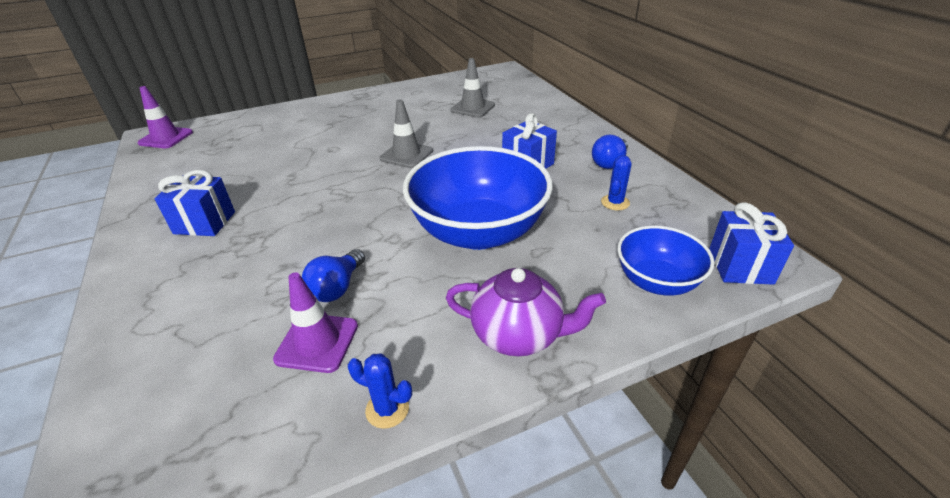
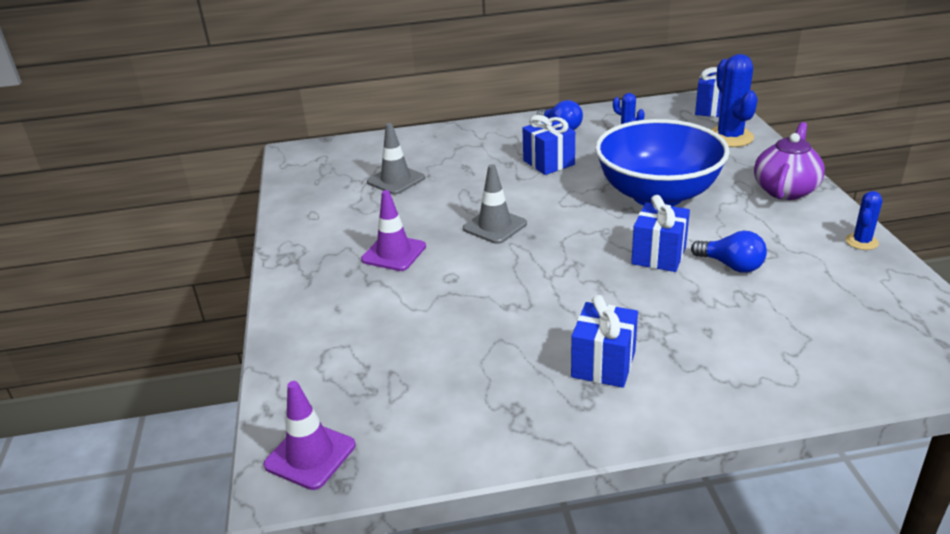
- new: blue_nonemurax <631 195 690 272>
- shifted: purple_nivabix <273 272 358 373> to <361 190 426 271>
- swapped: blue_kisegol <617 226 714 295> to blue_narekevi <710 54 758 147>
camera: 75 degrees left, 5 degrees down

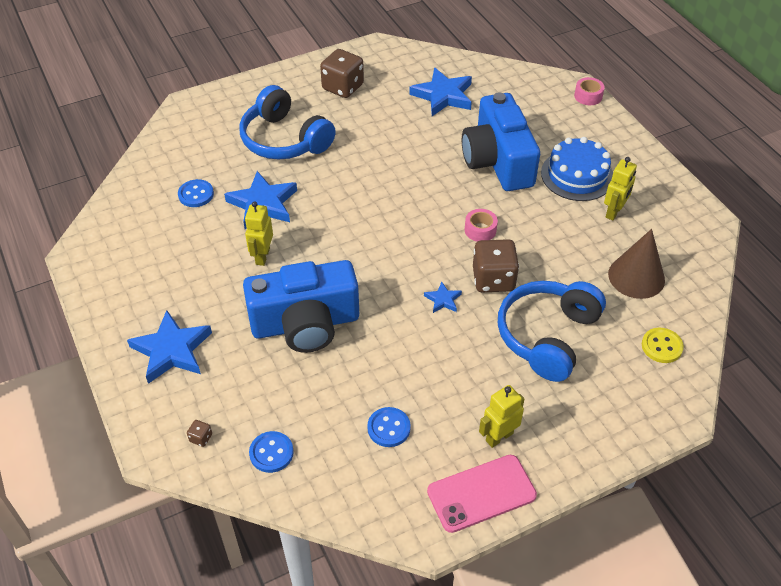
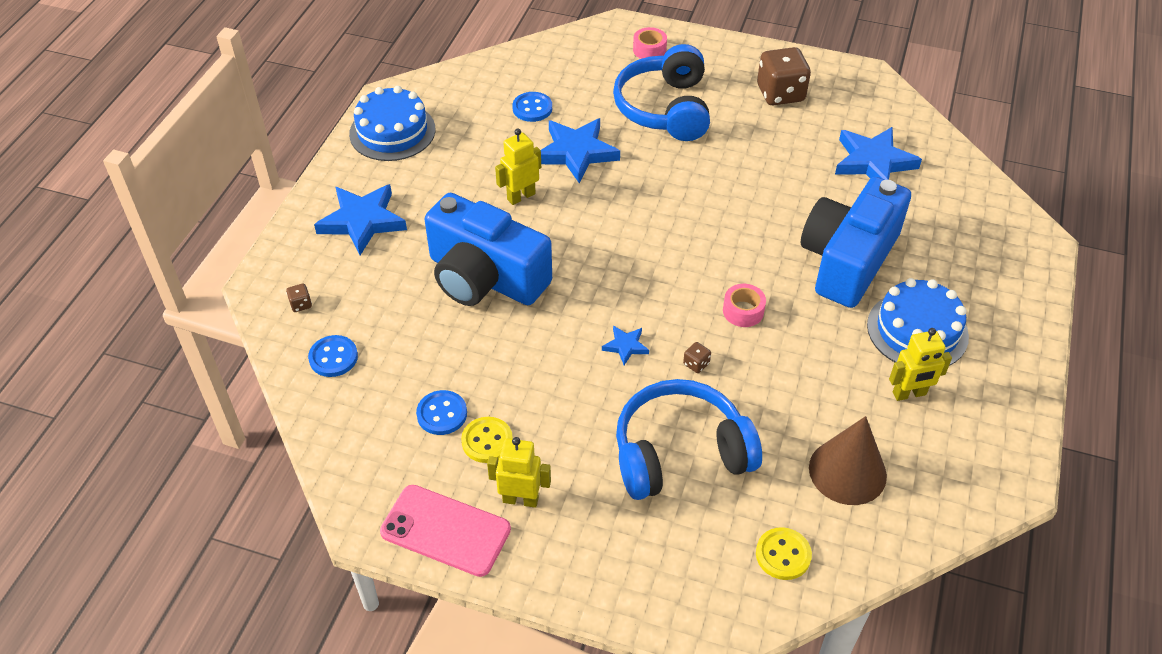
- new: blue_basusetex <349 86 435 161>
- new: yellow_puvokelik <461 417 513 463>
- shifted: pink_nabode <574 77 605 105> to <633 27 667 59>
- scaled: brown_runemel <473 239 519 292> = <683 342 711 373> x0.41
camera: 45 degrees right, 0 degrees up

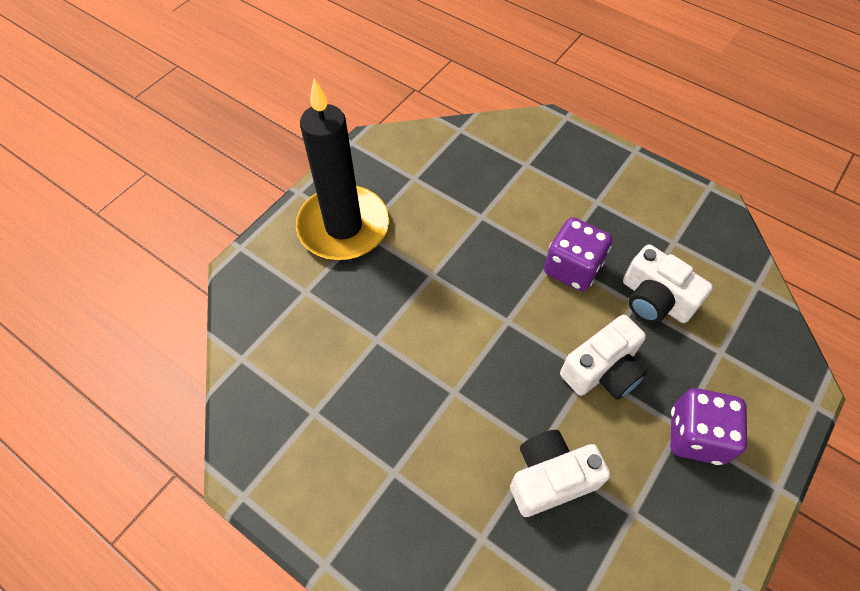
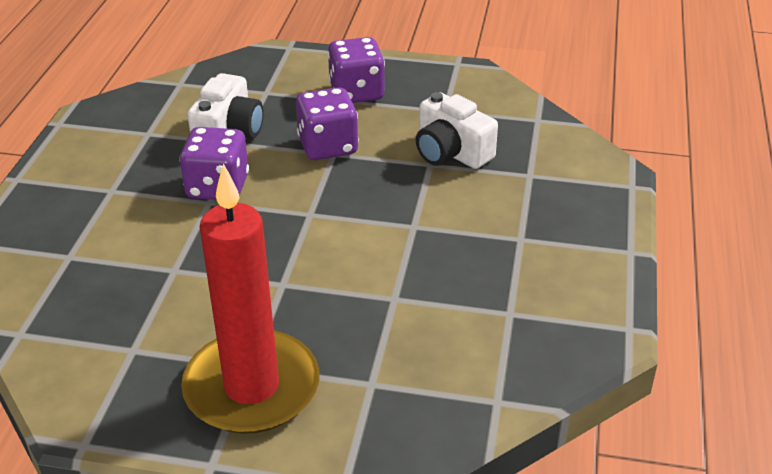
- swapped: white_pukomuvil <560 315 647 400> to purple_runemel <296 87 359 160>
- repainted: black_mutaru <296 79 389 260> to red_mutaru <181 164 319 434>
camera: 115 degrees left, 20 degrees down

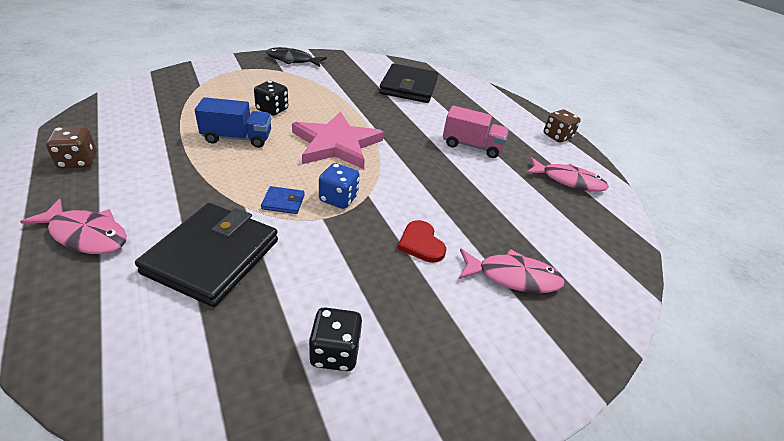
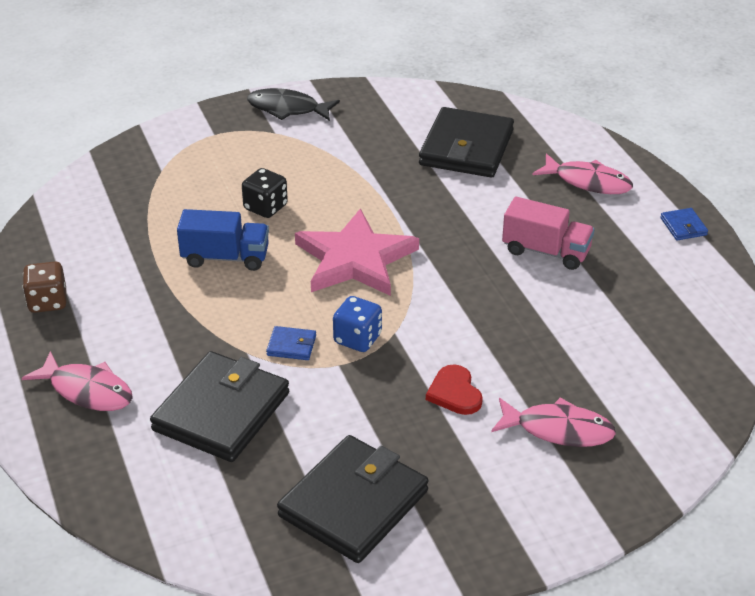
- shifted: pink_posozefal <526 157 609 192> to <533 153 633 194>
- swapped: black_runemel <309 307 362 371> to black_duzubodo <277 435 429 563>
- swapped: brown_runemel <544 109 580 142> to blue_duzubodo <660 208 708 240>
camera: 10 degrees right, 0 degrees up

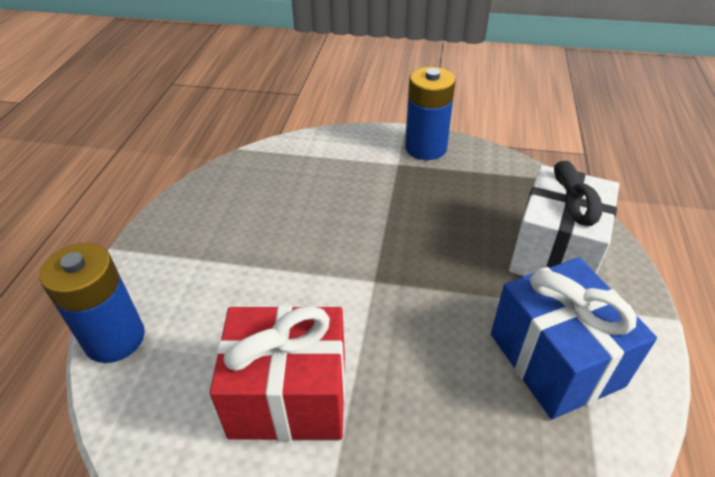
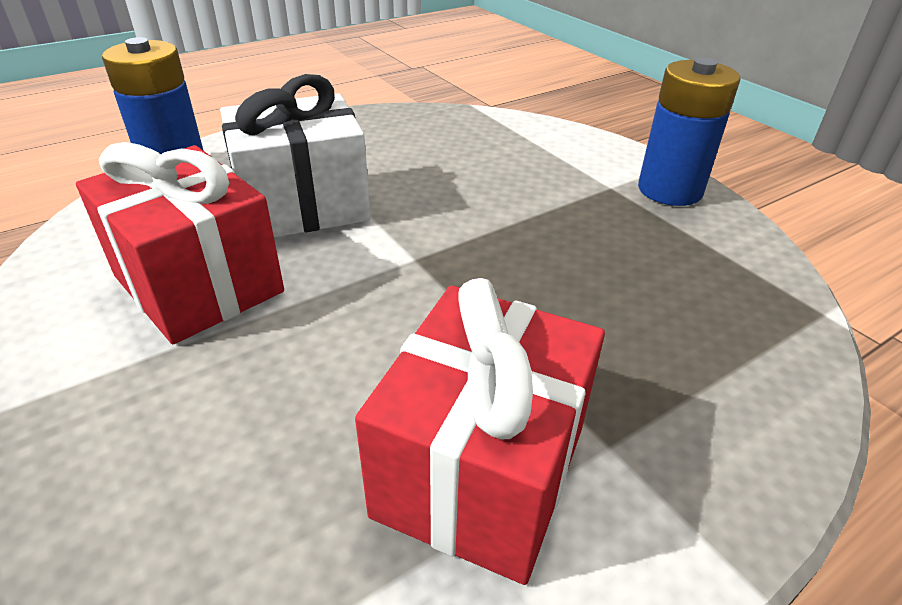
- shifted: white_nonemurax <509 161 619 276> to <220 74 371 237>
- repainted: blue_nonemurax <491 257 657 419> to red_nonemurax <355 278 605 585>
camera: 45 degrees right, 5 degrees down

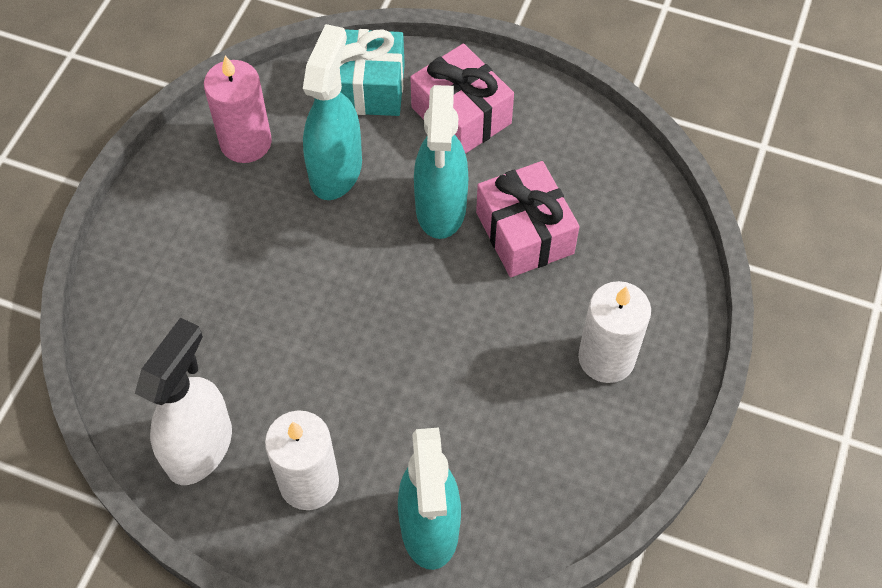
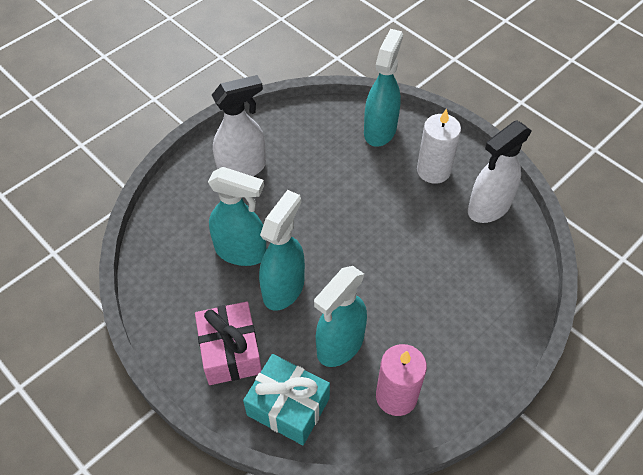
- swapped: pink_nonemurax <476 161 580 277> to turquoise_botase <208 167 267 266>
- swapped: white_mutaru <578 281 651 383> to white_botase <212 75 266 176>
camera: 155 degrees left, 5 degrees down

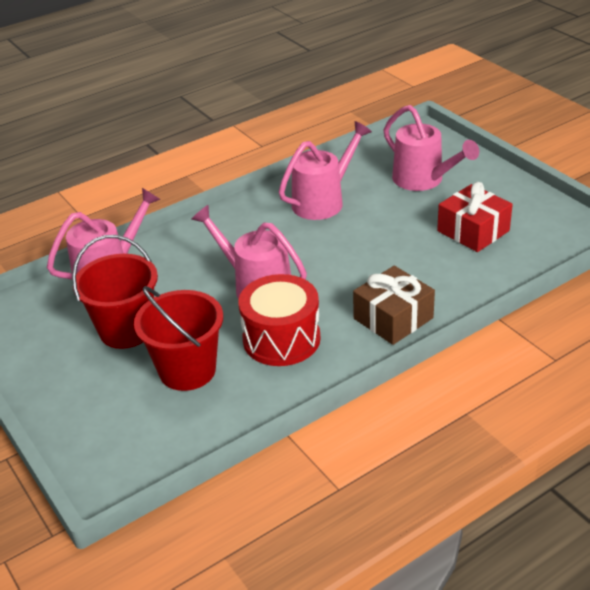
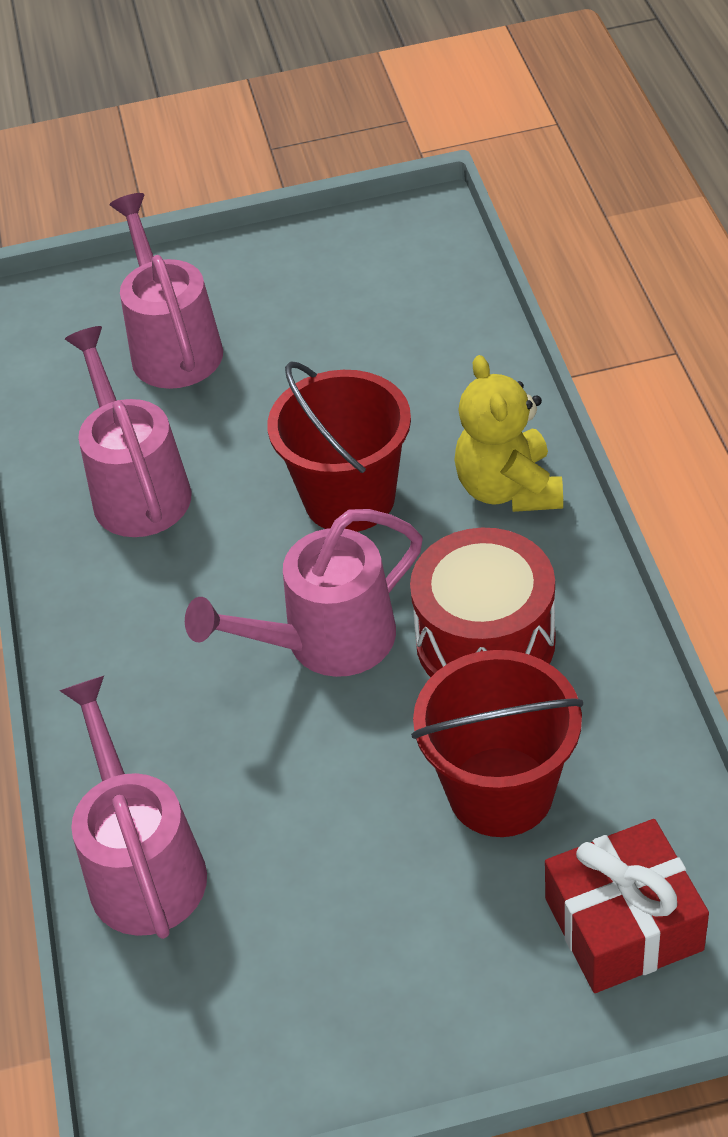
- shifted: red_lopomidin <72 235 158 349> to <267 361 411 532>
- shifted: red_nonemurax <437 182 513 252> to <545 819 709 993>
- swapped: brown_nonemurax <353 266 435 345> to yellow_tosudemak <454 355 563 512>
- rotated: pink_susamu <384 105 479 191> = <110 193 223 389> 90 degrees counterclockwise
camera: 65 degrees left, 10 degrees up

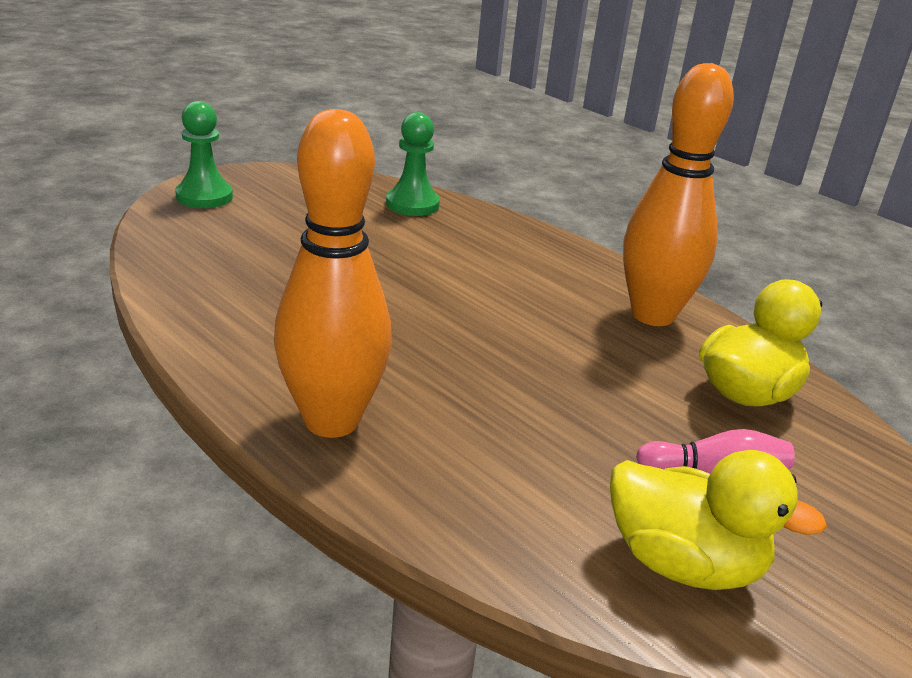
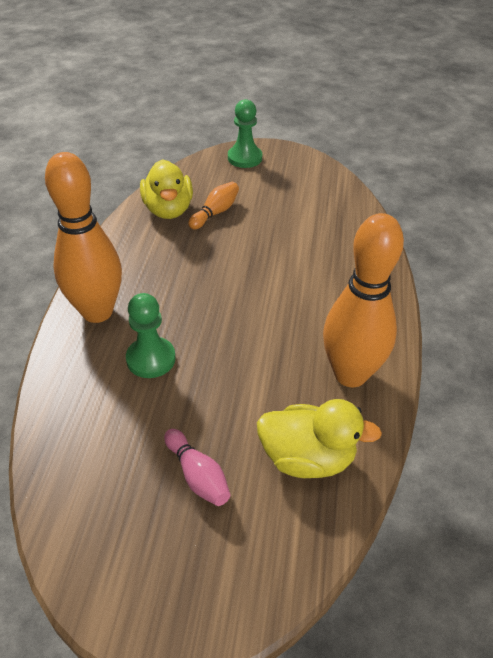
- new: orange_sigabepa <188 182 239 230>
- shifted: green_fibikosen <386 112 440 216> to <126 293 176 378>
- shifted: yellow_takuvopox <610 450 827 590> to <140 159 193 219>
camera: 55 degrees right, 15 degrees up

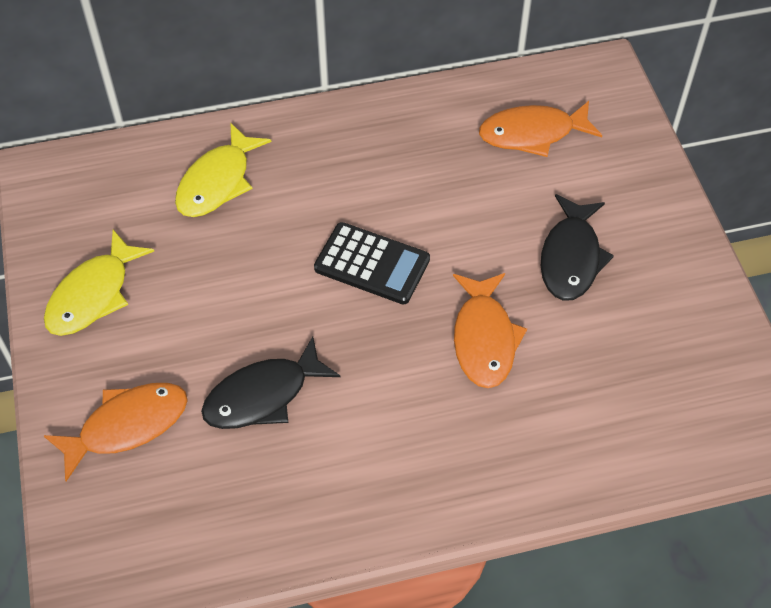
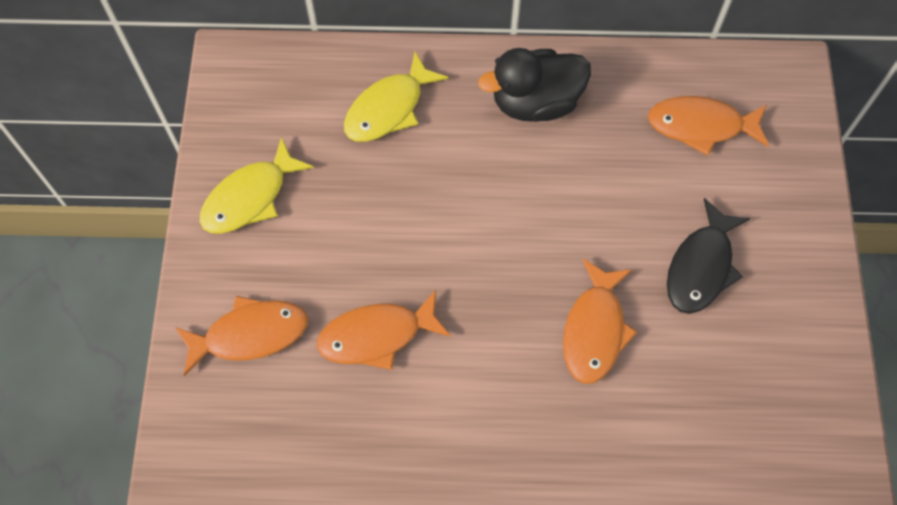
- gone: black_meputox <314 222 430 305>
- new: black_takuvopox <478 48 591 122>
- repainted: black_posozefal <201 337 341 429> to orange_posozefal <317 290 451 370>
camera: 15 degrees right, 10 degrees up

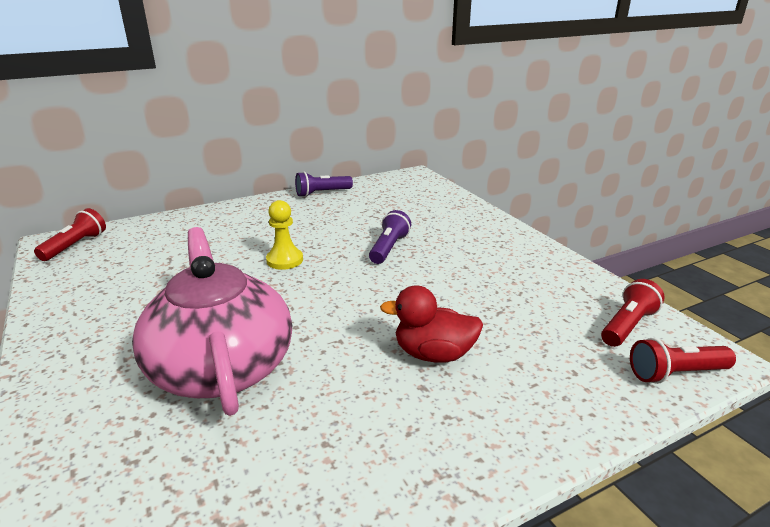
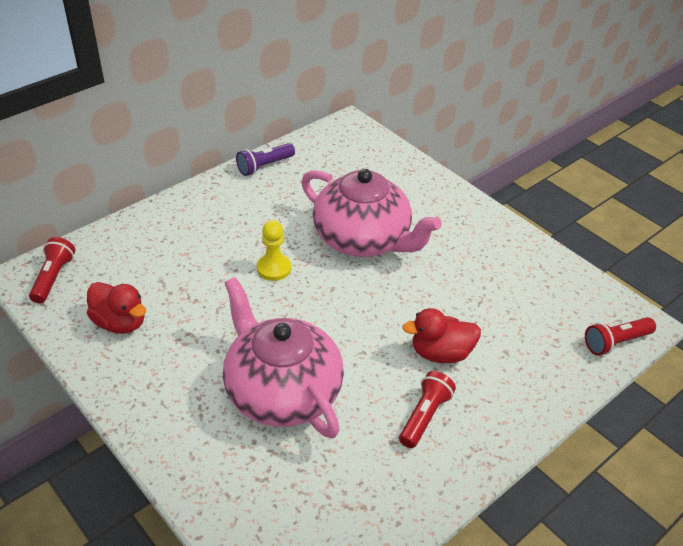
- new: red_takuvopox <87 282 146 334>
- shifted: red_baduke <601 279 665 347> to <399 371 456 448>
- swapped: purple_baduke <369 210 411 264> to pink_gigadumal <301 169 442 257>
camera: 15 degrees left, 15 degrees up

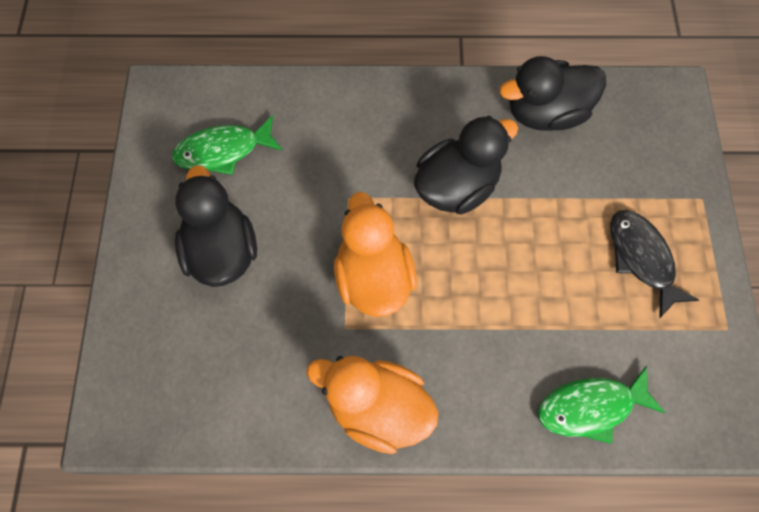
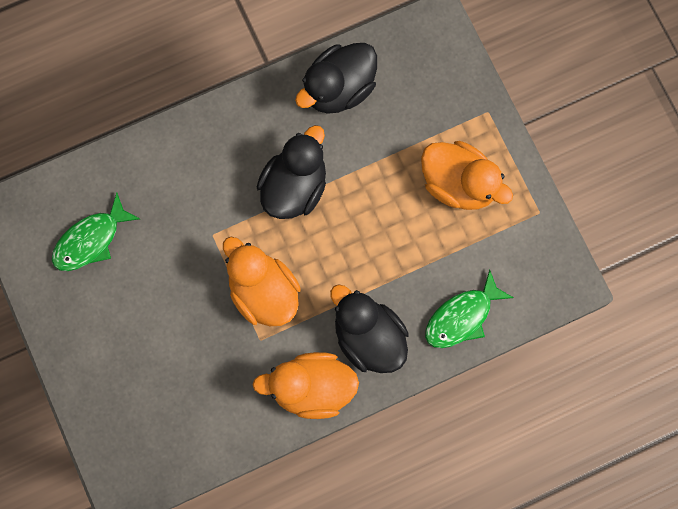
- shifted: black_takuvopox <175 165 257 287> to <330 284 409 373>
- swapped: black_posozefal <610 210 699 319> to orange_takuvopox <421 141 513 210>
camera: 25 degrees left, 10 degrees up

